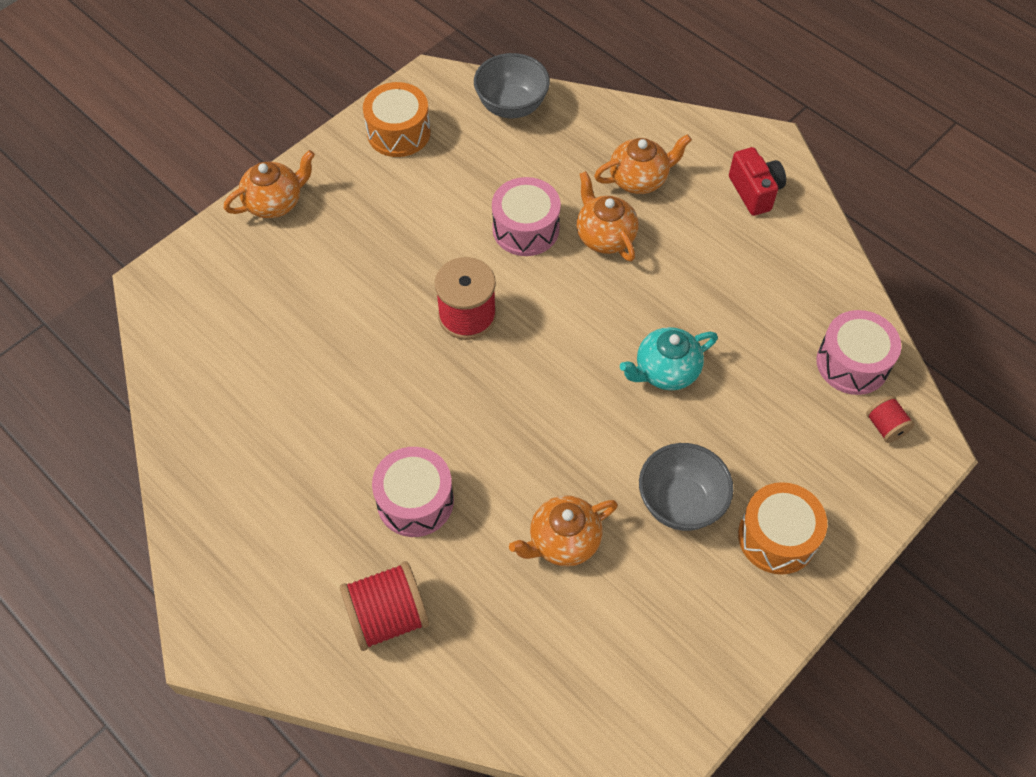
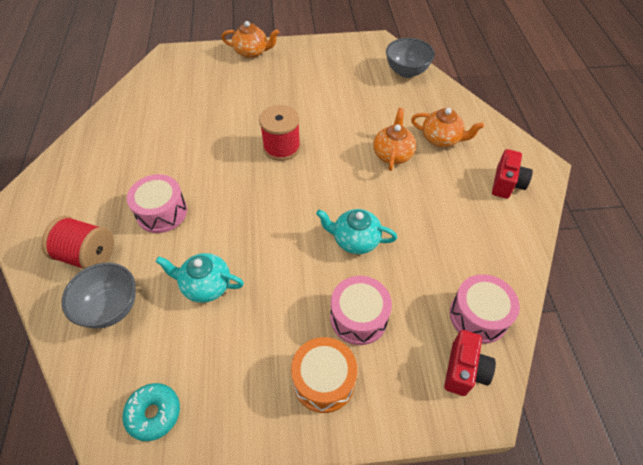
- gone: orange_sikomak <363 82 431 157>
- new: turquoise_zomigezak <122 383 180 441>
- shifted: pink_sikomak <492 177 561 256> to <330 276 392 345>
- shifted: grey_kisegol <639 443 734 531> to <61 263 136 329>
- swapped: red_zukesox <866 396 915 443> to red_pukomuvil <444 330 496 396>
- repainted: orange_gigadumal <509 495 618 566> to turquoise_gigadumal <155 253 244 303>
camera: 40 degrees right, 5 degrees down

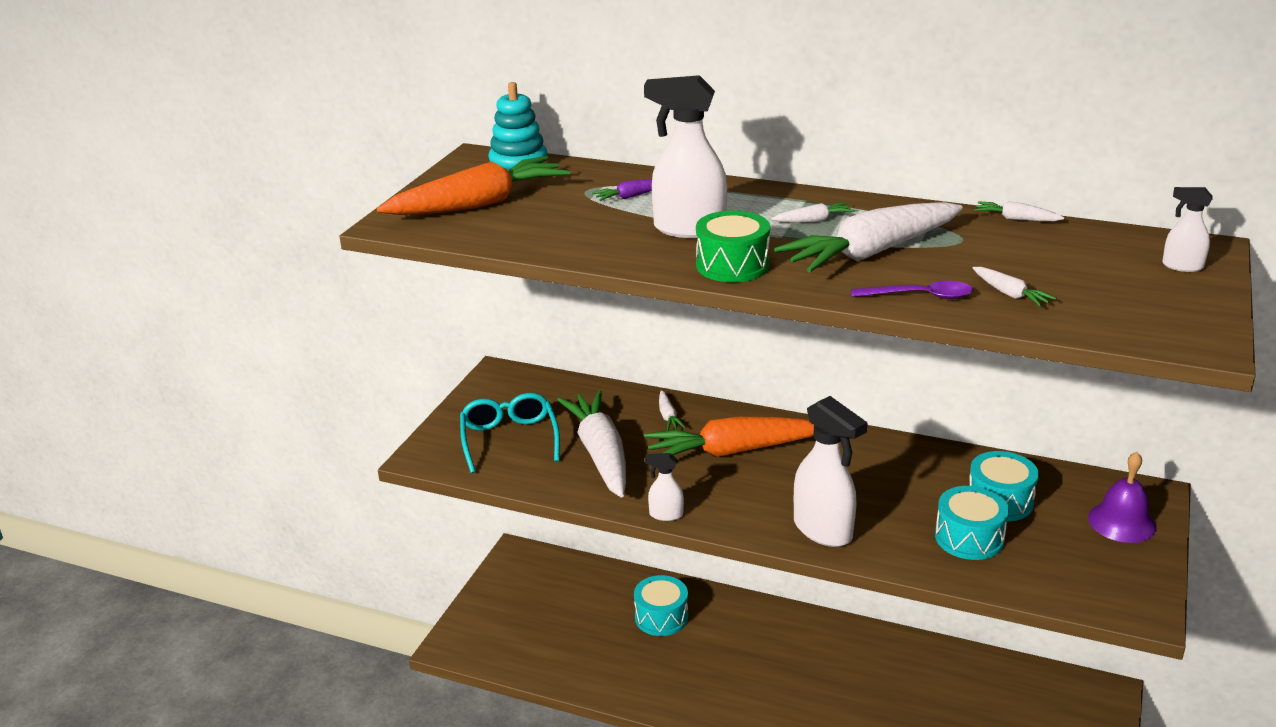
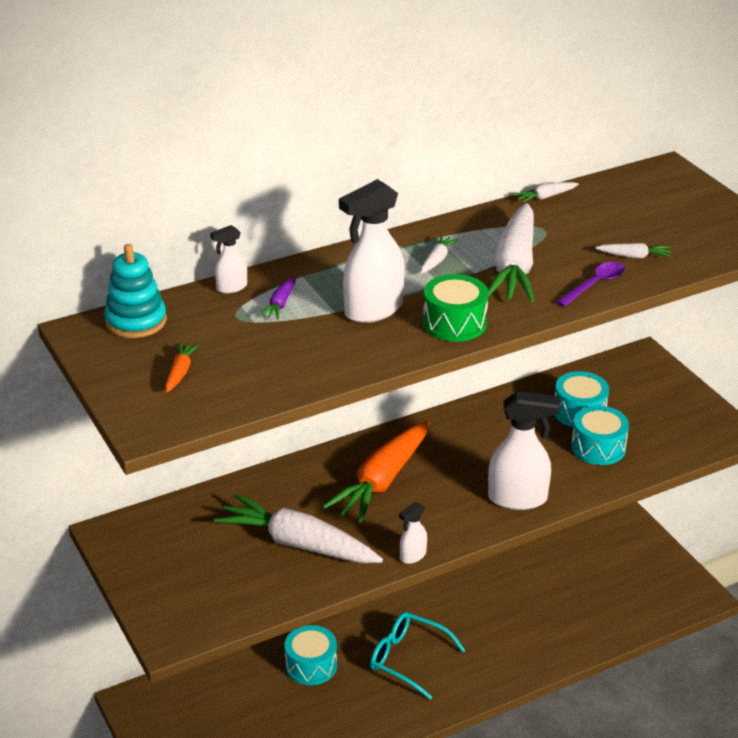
- gone: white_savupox <659 390 686 431>
- gone: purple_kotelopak <1088 452 1157 543>
- shifted: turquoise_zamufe <460 393 560 473> to <370 612 466 700>
- shifted: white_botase <1162 187 1212 272> to <210 225 247 293>
- scaled: orange_savupox <377 156 570 215> = <165 342 199 392> x0.41
camera: 50 degrees left, 5 degrees up

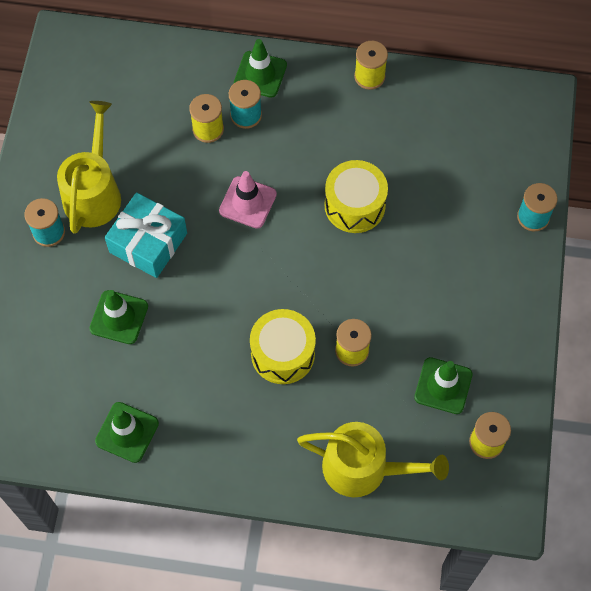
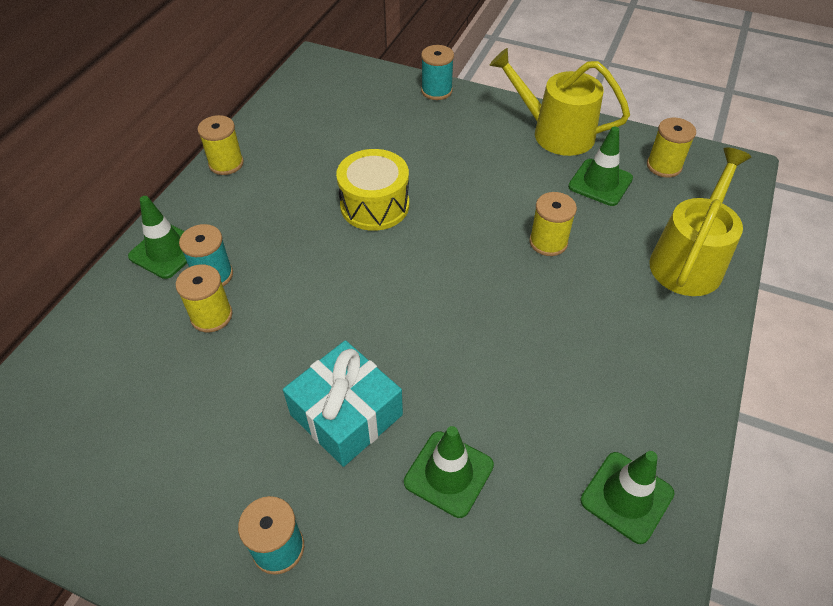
- gone: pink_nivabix <219 171 277 229>
- gone: yellow_sikomak <250 309 316 384>
- shifted: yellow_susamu <57 101 121 234> to <489 48 630 156>
camera: 75 degrees left, 15 degrees down

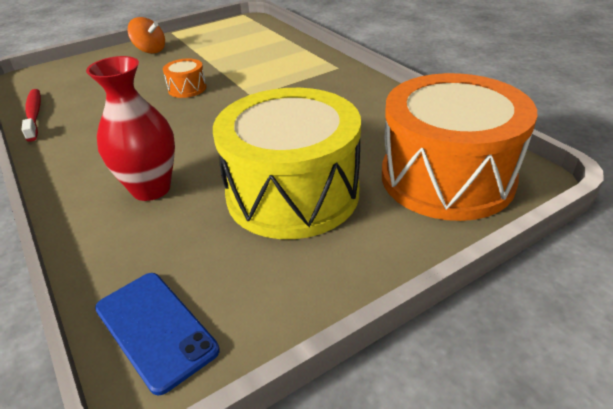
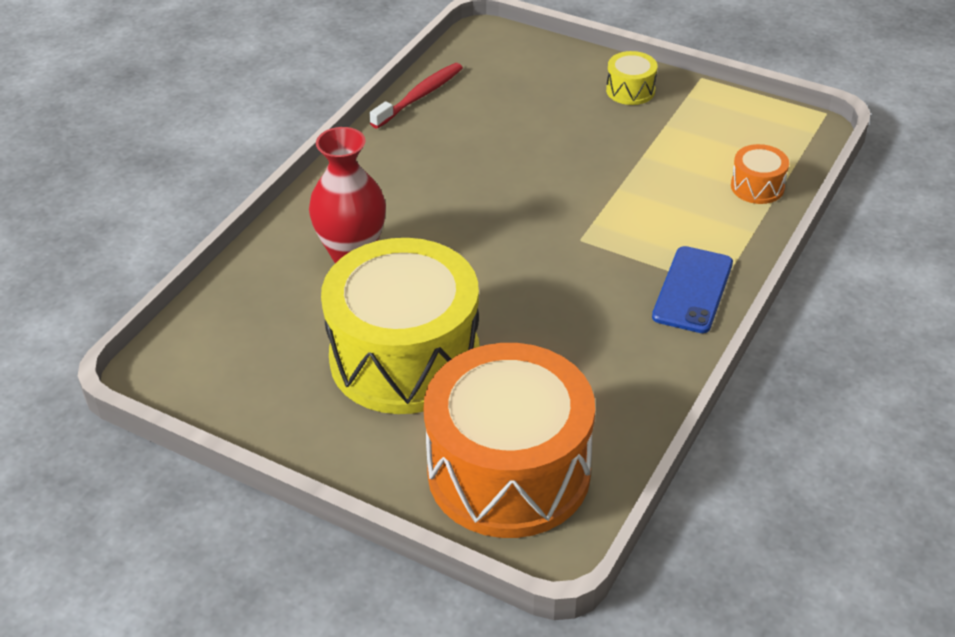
- shifted: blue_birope <95 273 219 395> to <652 246 733 333>
- shifted: orange_sikomak <163 58 206 98> to <731 144 789 204>
- swapped: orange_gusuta <128 17 165 54> to yellow_sikomak <606 51 657 105>
camera: 60 degrees right, 5 degrees up

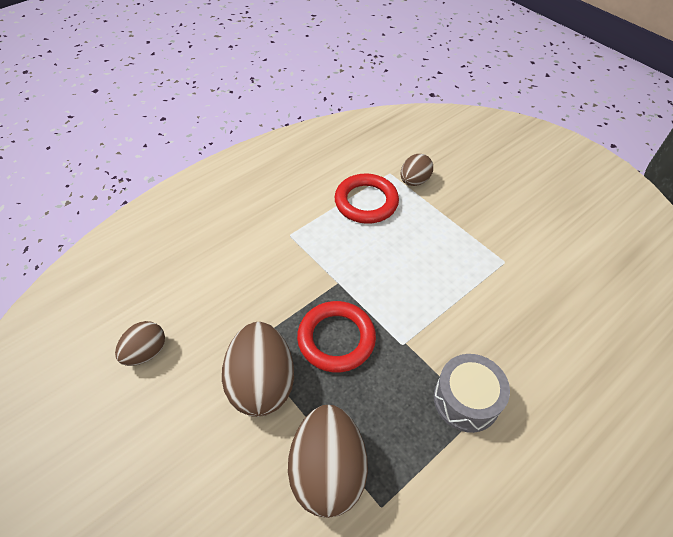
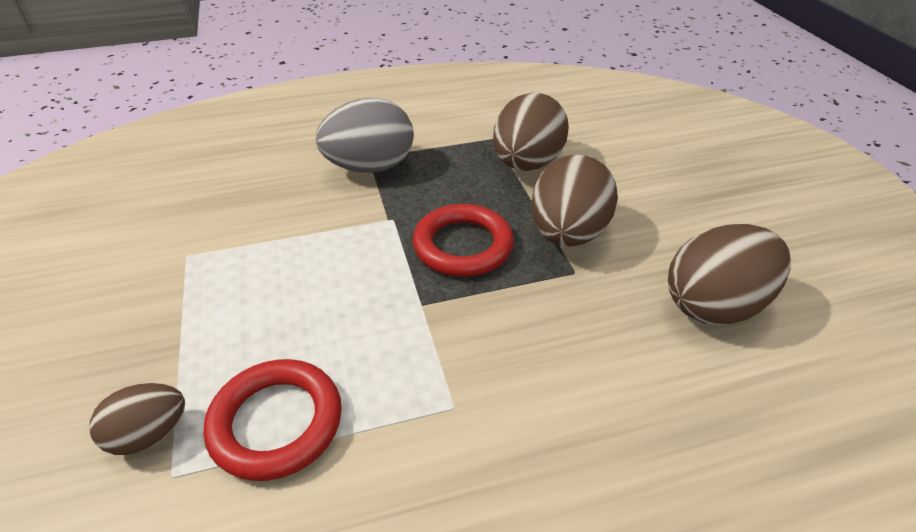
- swapped: grey_sikomak <434 354 510 433> to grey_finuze <316 98 414 173>
- scaled: brown_finuze <115 321 165 366> = <668 224 791 325> x1.74
camera: 155 degrees left, 10 degrees down

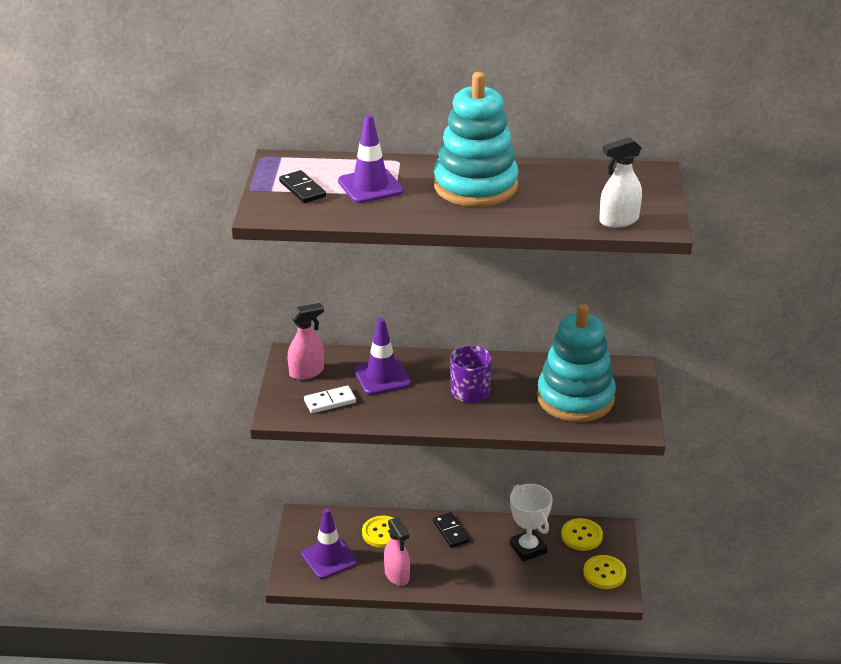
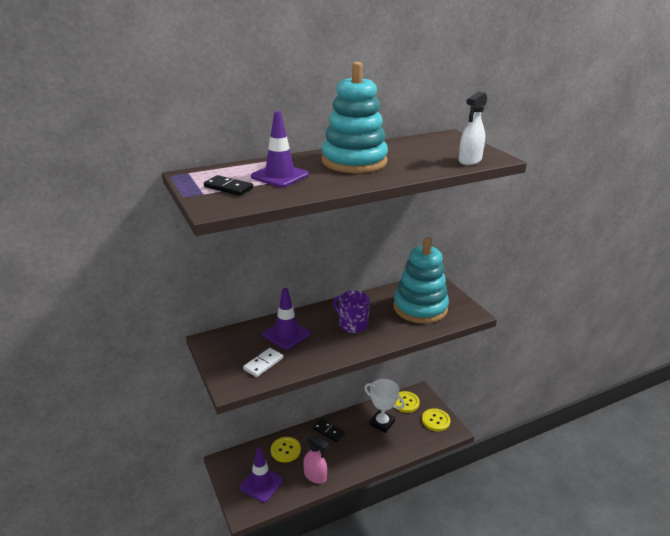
- gone: pink_botase <288 303 324 380>
camera: 30 degrees left, 5 degrees down

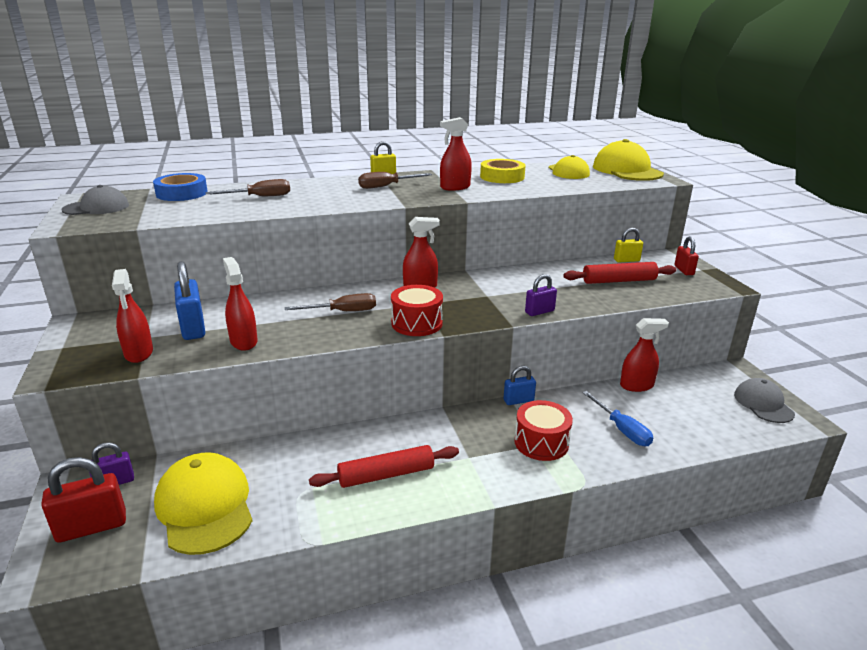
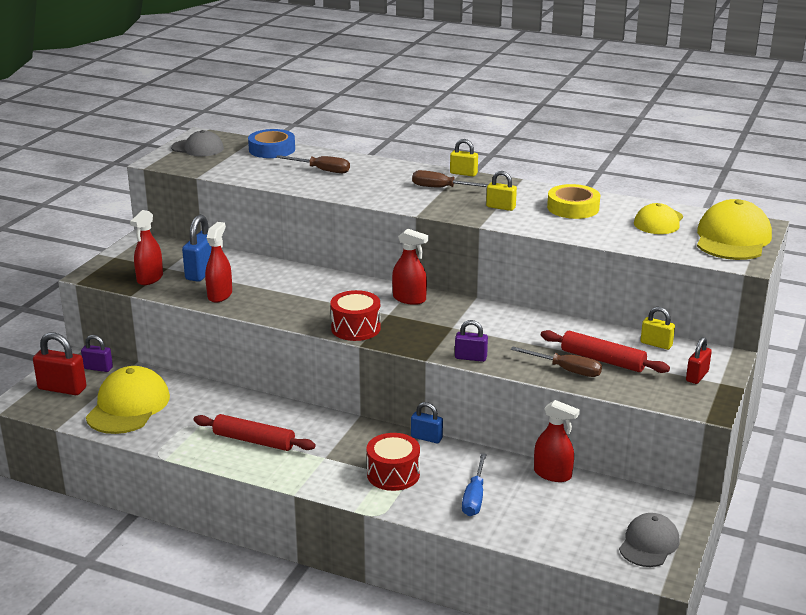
- shifted: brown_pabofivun <285 293 376 311> to <511 347 602 377>
- swapped: red_botase <440 117 472 190> to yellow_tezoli <486 171 517 211>
camera: 40 degrees right, 0 degrees up

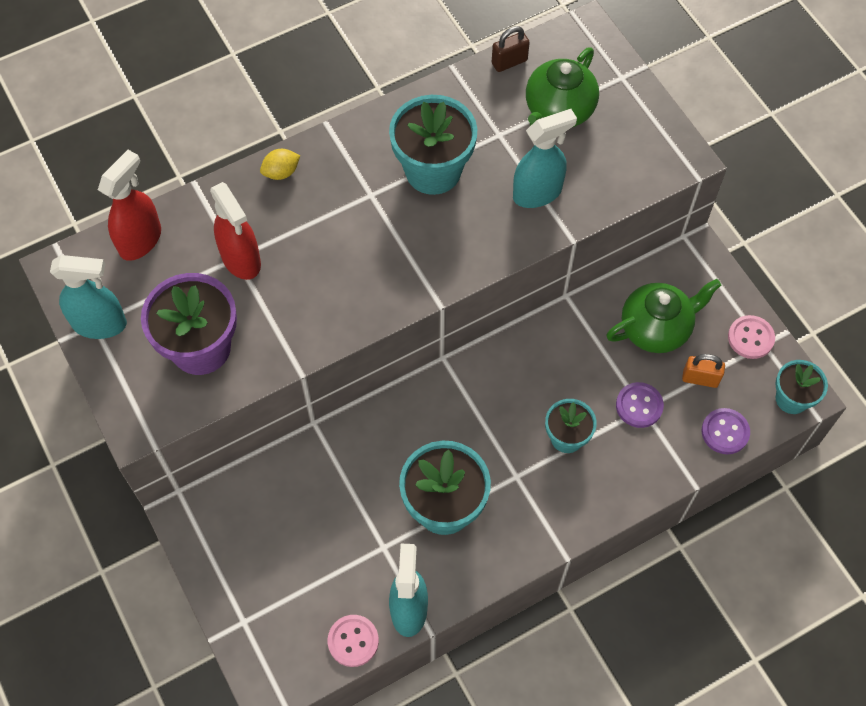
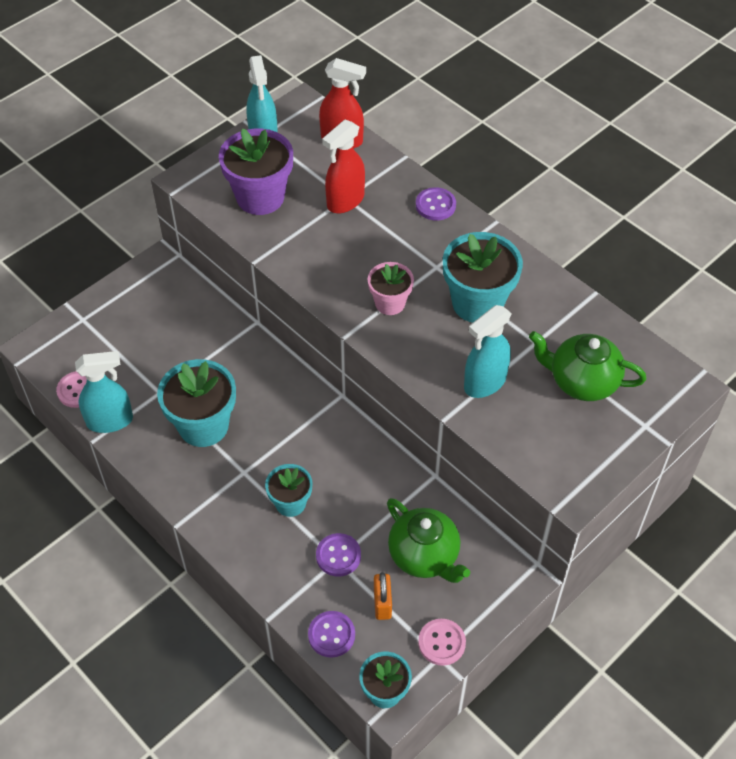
- gone: brown_tezoli <492 26 530 72>
- new: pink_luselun <368 262 414 315>
- swapped: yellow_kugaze <260 149 300 180> to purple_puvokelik <416 187 456 221>
- rotated: turquoise_botase <513 109 577 208> = <464 305 512 398> 90 degrees clockwise
camera: 75 degrees right, 10 degrees down

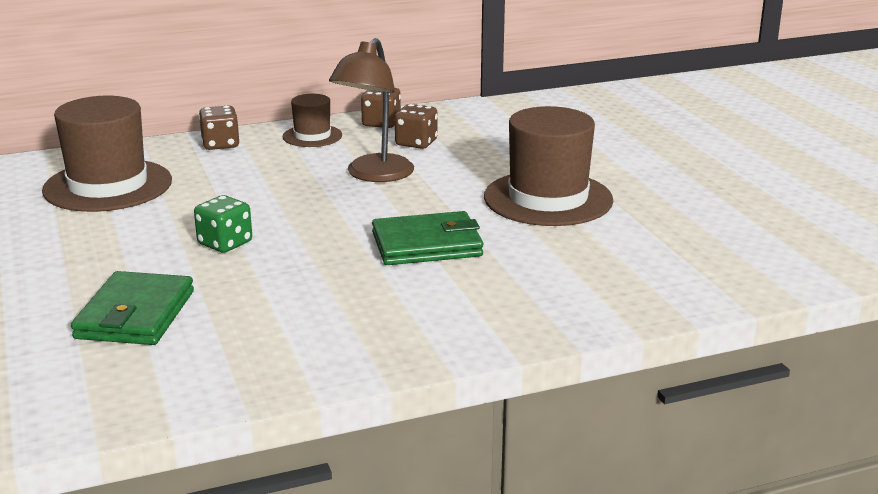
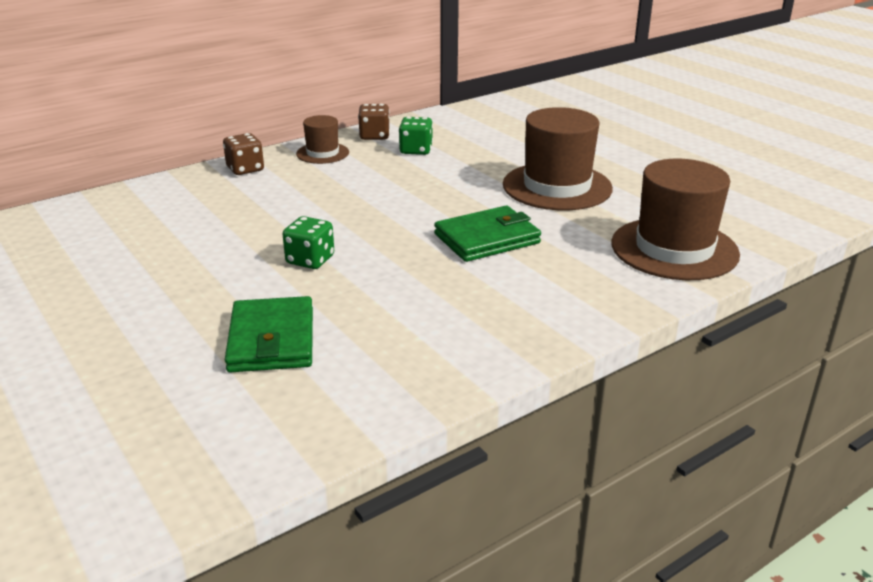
- gone: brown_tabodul <329 38 414 182>
- shifted: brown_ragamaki <42 96 172 212> to <612 159 740 280>
- repainted: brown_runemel <395 104 438 149> to green_runemel <399 117 433 155>
camera: 15 degrees left, 5 degrees up

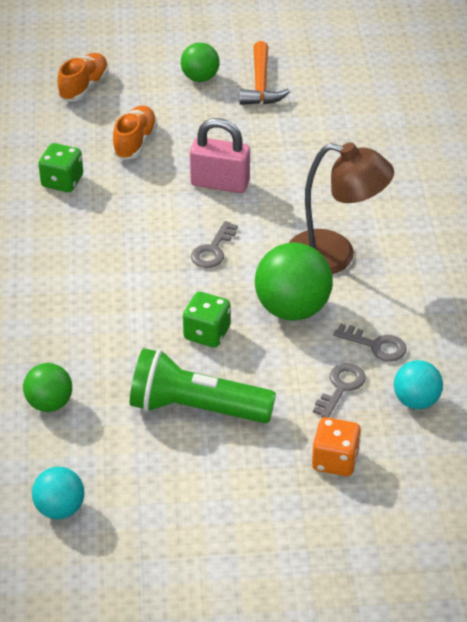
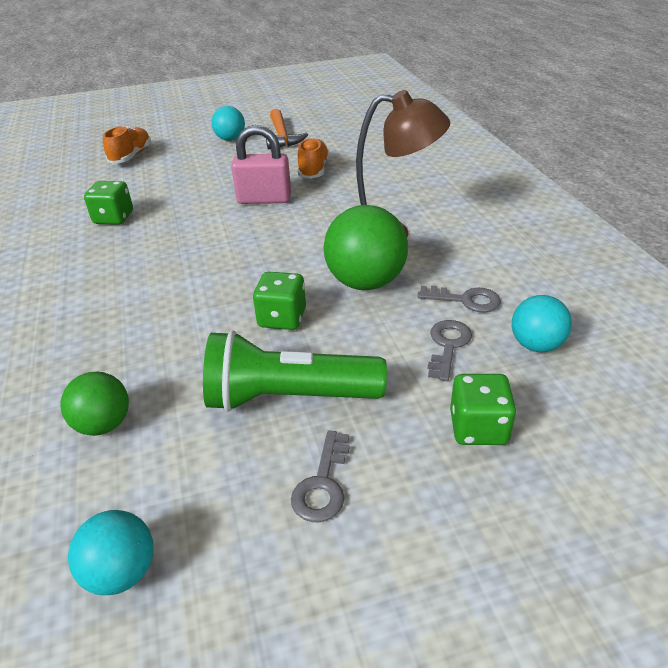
- shifted: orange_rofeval <112 106 158 160> to <298 137 329 179>
- shifted: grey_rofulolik <191 221 238 268> to <291 430 350 522>
- repainted: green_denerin <181 43 220 82> to turquoise_denerin <211 106 245 141>
- repainted: orange_runemel <312 417 361 476> to green_runemel <450 374 516 445>
camera: 10 degrees left, 5 degrees down

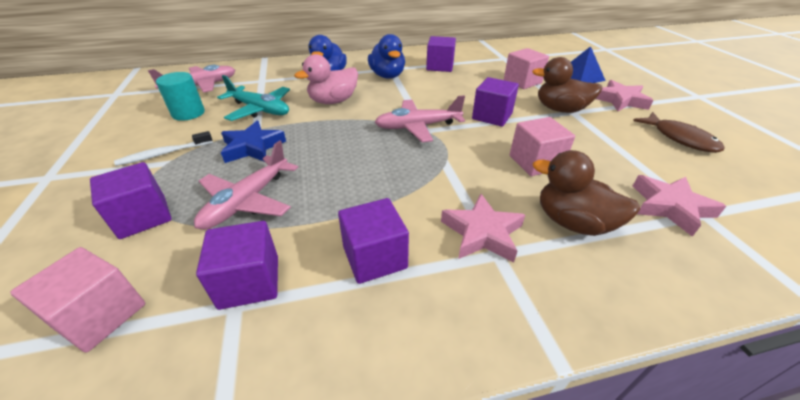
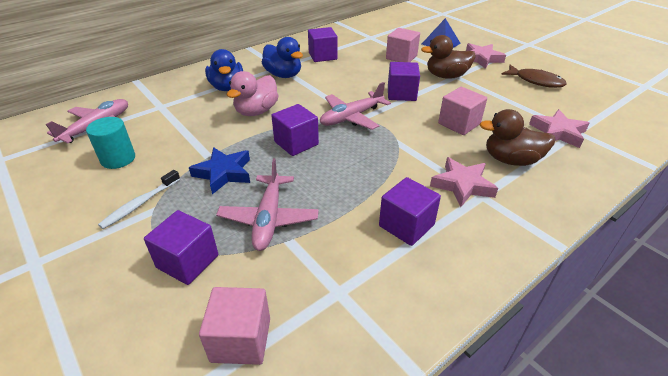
- gone: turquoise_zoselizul <217 75 290 121>
- shifted: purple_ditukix <196 221 278 310> to <271 104 319 156>
camera: 25 degrees left, 0 degrees up

